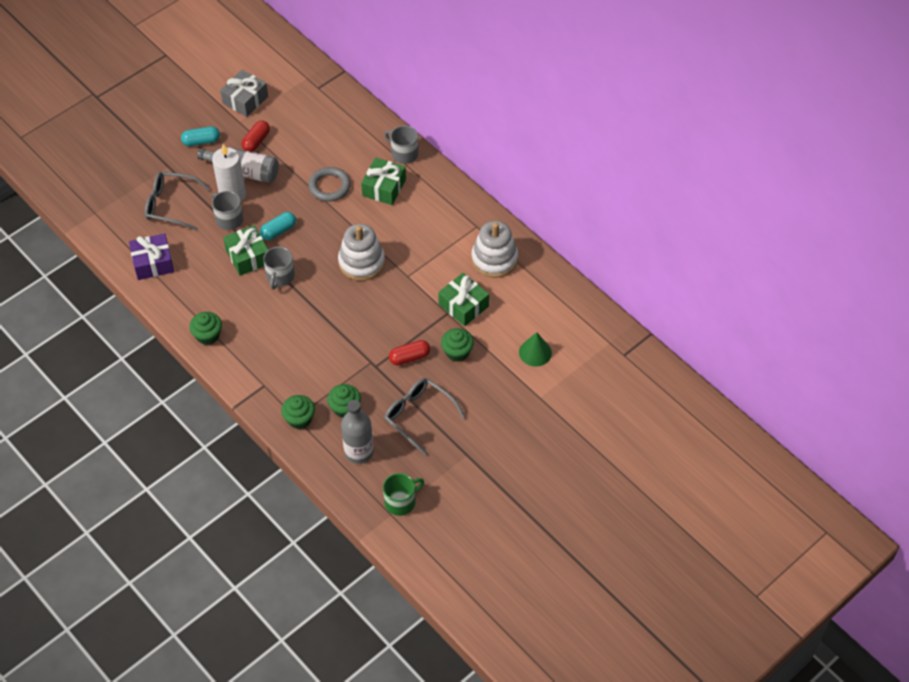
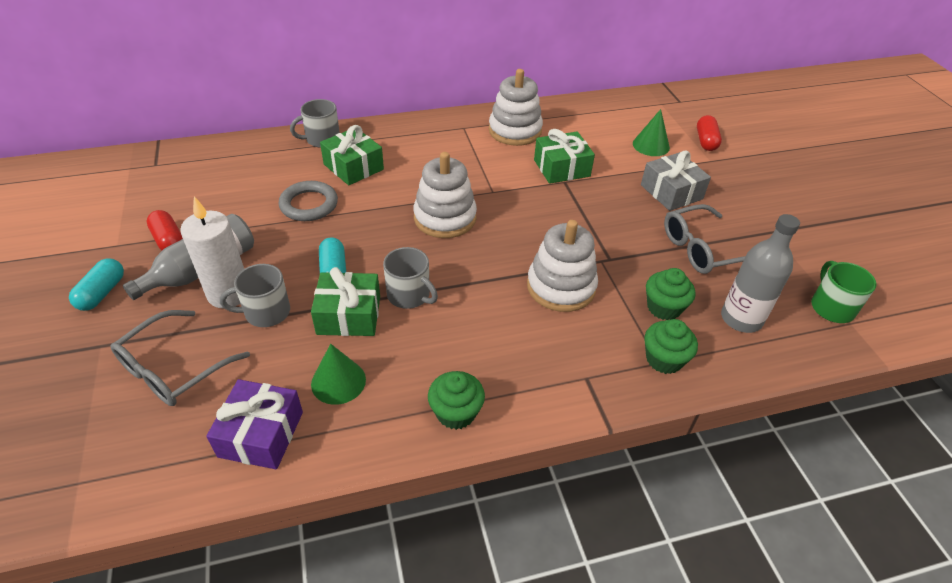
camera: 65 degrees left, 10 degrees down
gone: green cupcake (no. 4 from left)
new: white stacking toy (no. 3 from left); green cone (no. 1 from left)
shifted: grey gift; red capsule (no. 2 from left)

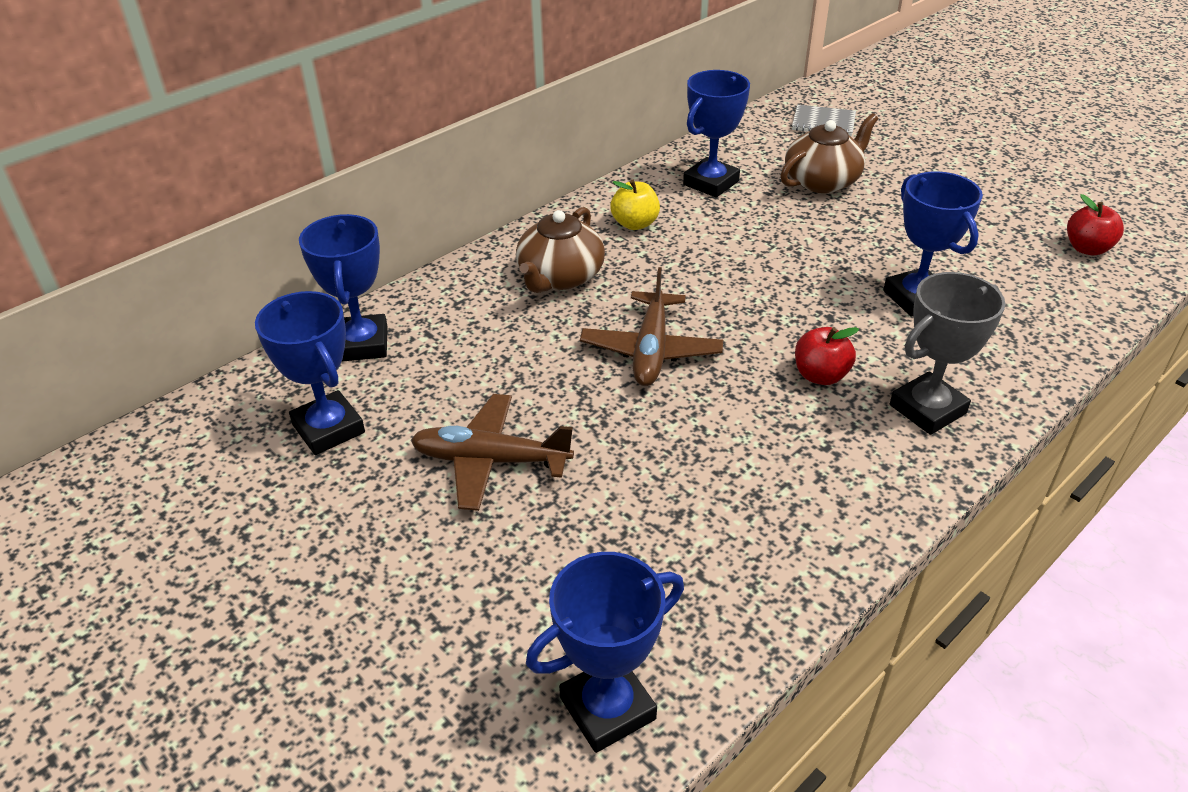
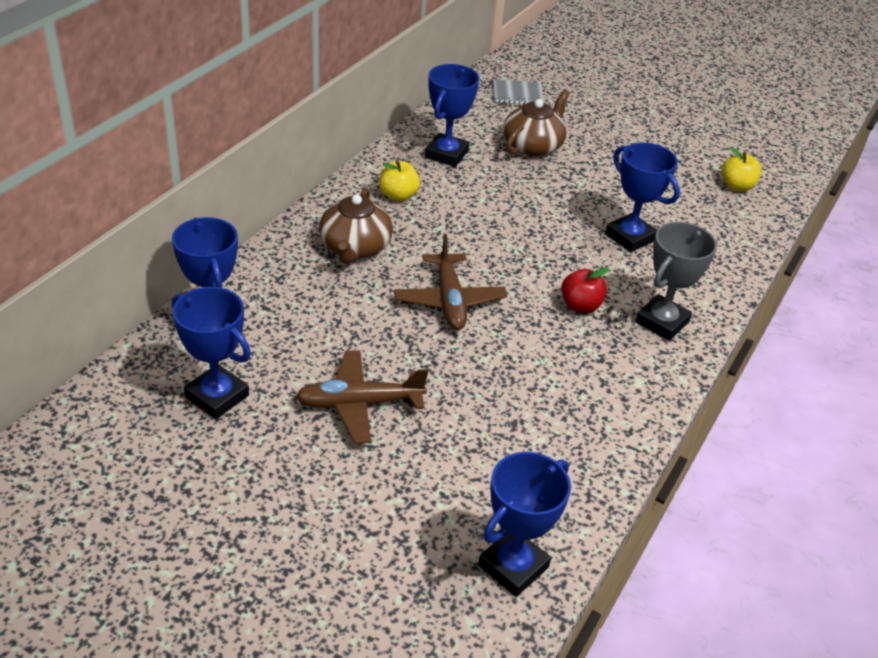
camera: 20 degrees left, 0 degrees up
repainted: red apple (no. 2 from left) to yellow apple (no. 2 from left)

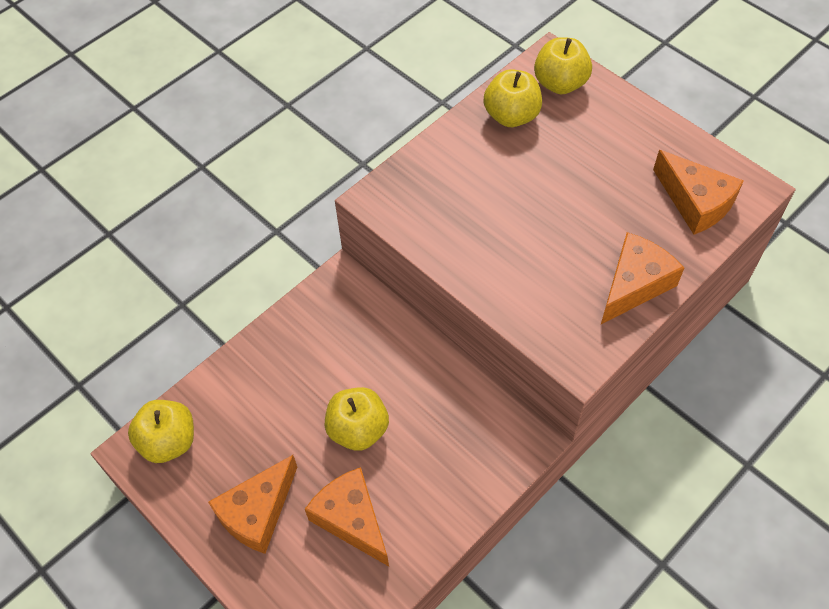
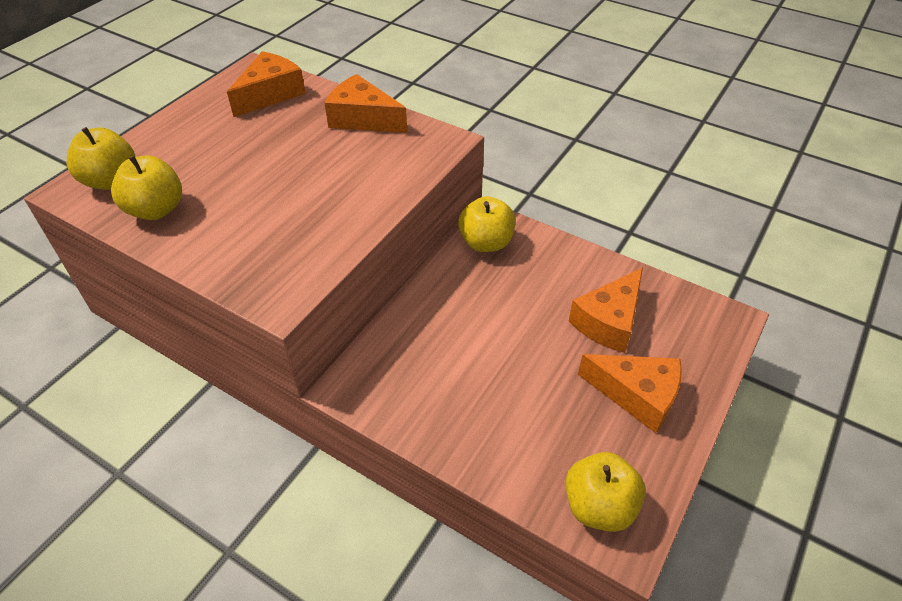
camera: 105 degrees left, 10 degrees down
shifted: yellow apple (no. 2 from left in the first image) to yellow apple (no. 3 from left)

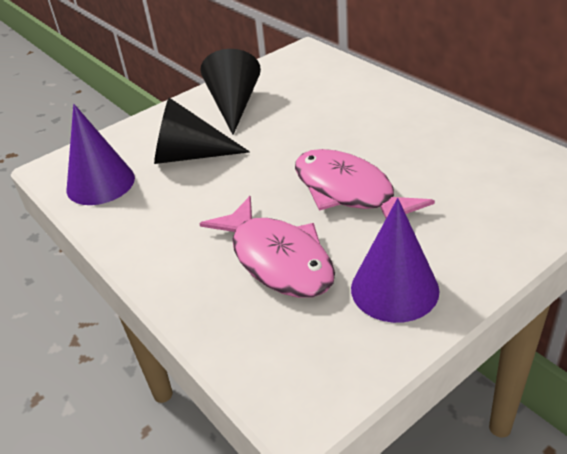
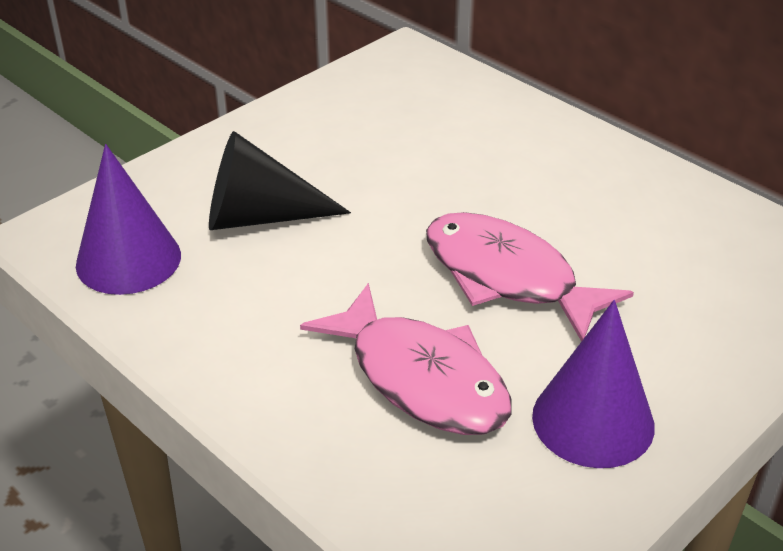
camera: 10 degrees left, 0 degrees up
gone: black cone (no. 2 from left)

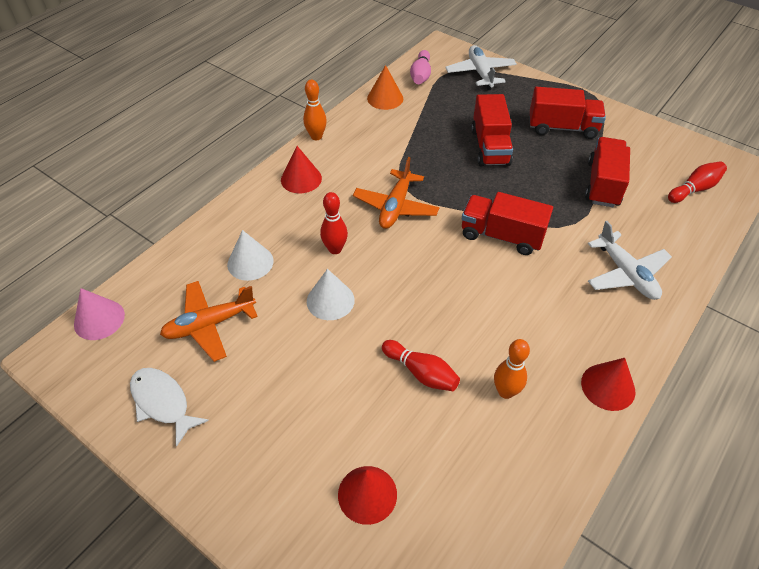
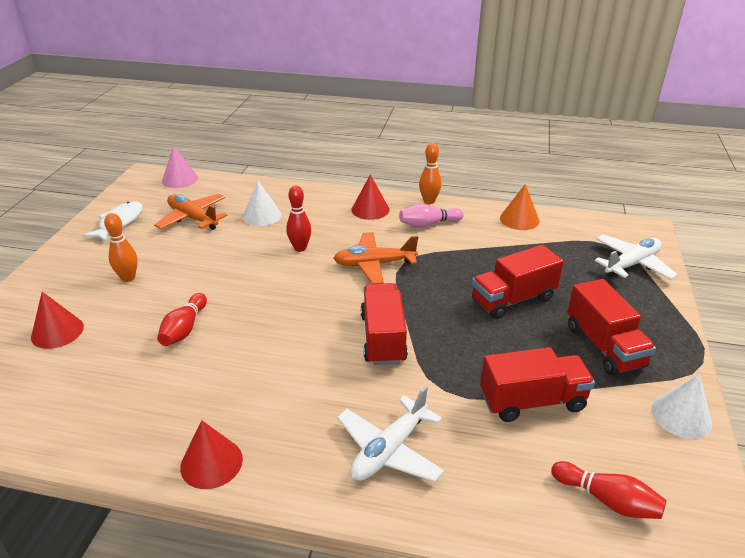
camera: 65 degrees right, 15 degrees down
shifted: pink bowling pin; white cone (no. 2 from left); orange bowling pin (no. 2 from left in the first image) to orange bowling pin (no. 1 from left)

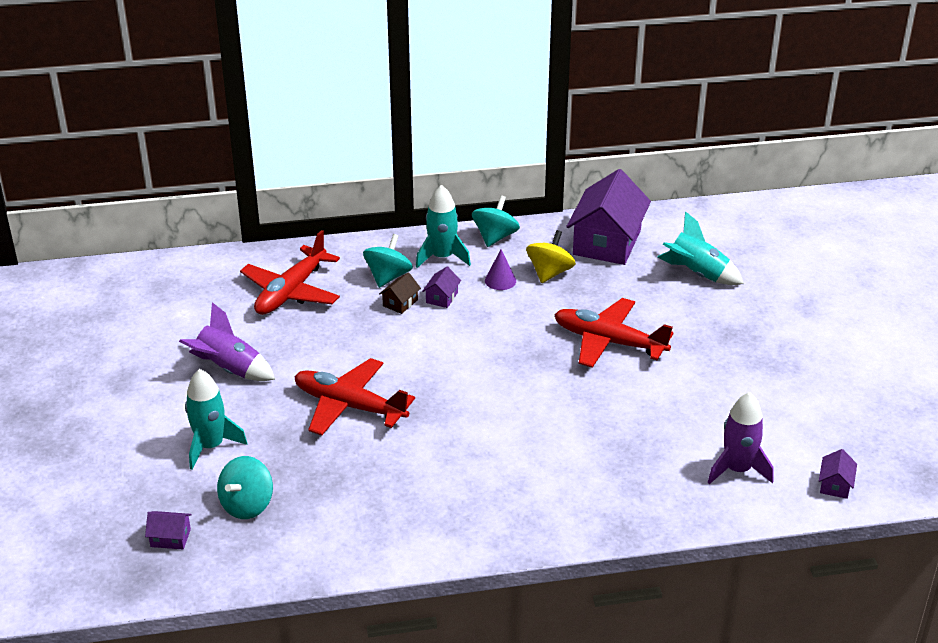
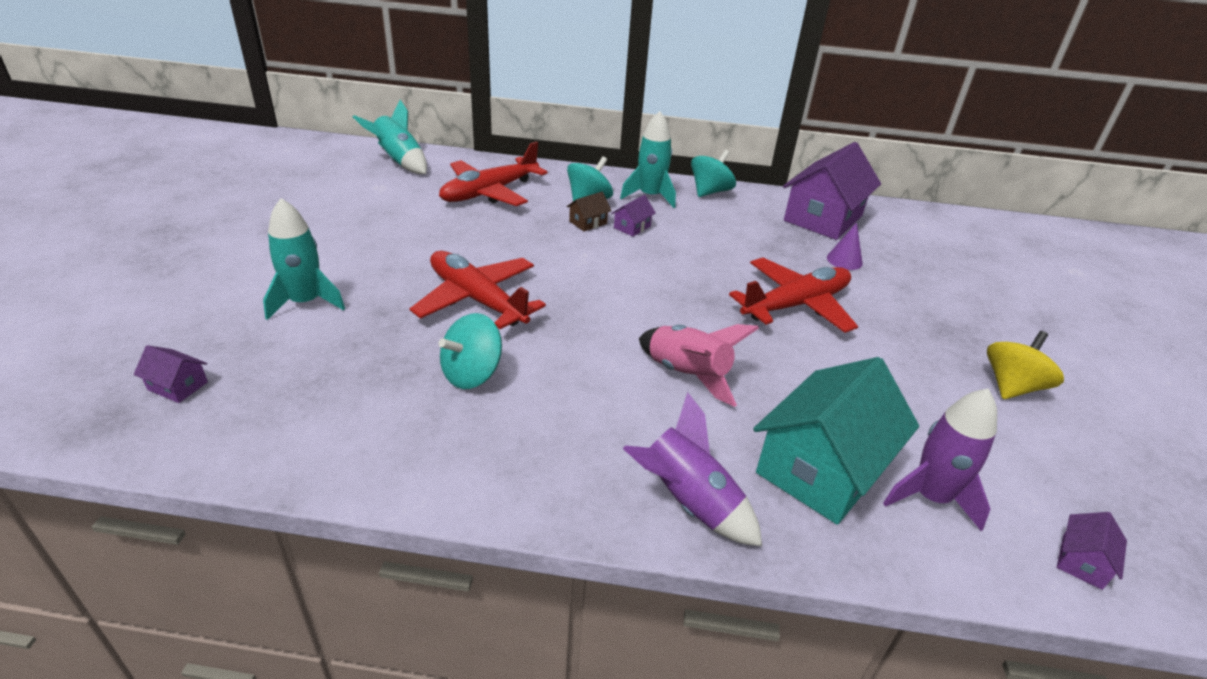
camera: 15 degrees right, 0 degrees up
new: pink rocket; turquoise house
shifted: turquoise rocket (no. 3 from left in the first image) to turquoise rocket (no. 2 from left); yellow spinning top; purple cone; purple rocket (no. 1 from left); turquoise spinning top (no. 1 from left)
rotated: red plane (no. 3 from left) 105 degrees clockwise

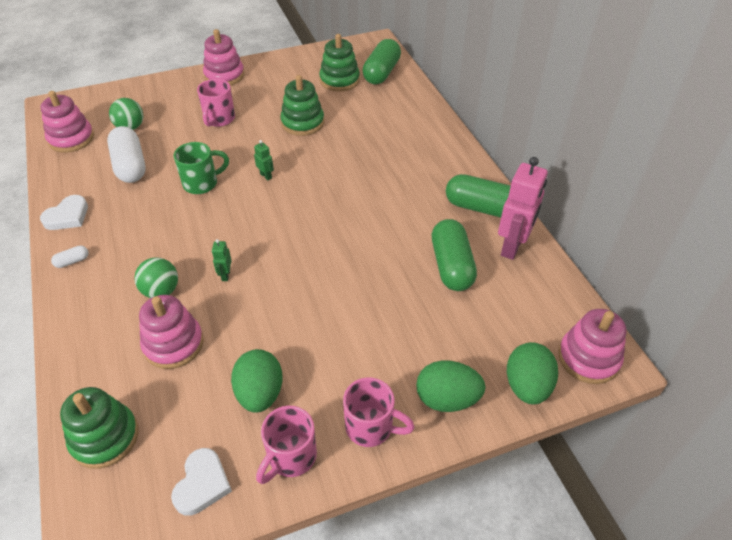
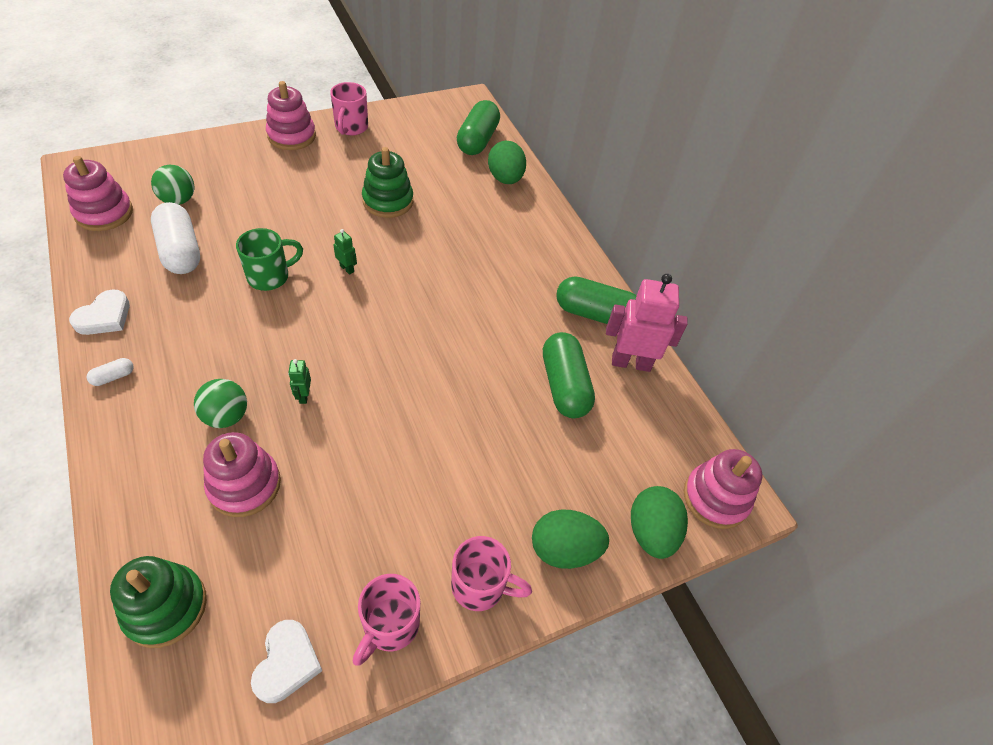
camera: 10 degrees left, 5 degrees up
gone: green stacking toy (no. 3 from left)
shifted: pink mug (no. 1 from left); green egg (no. 1 from left)
rotated: pink robot 105 degrees counterclockwise

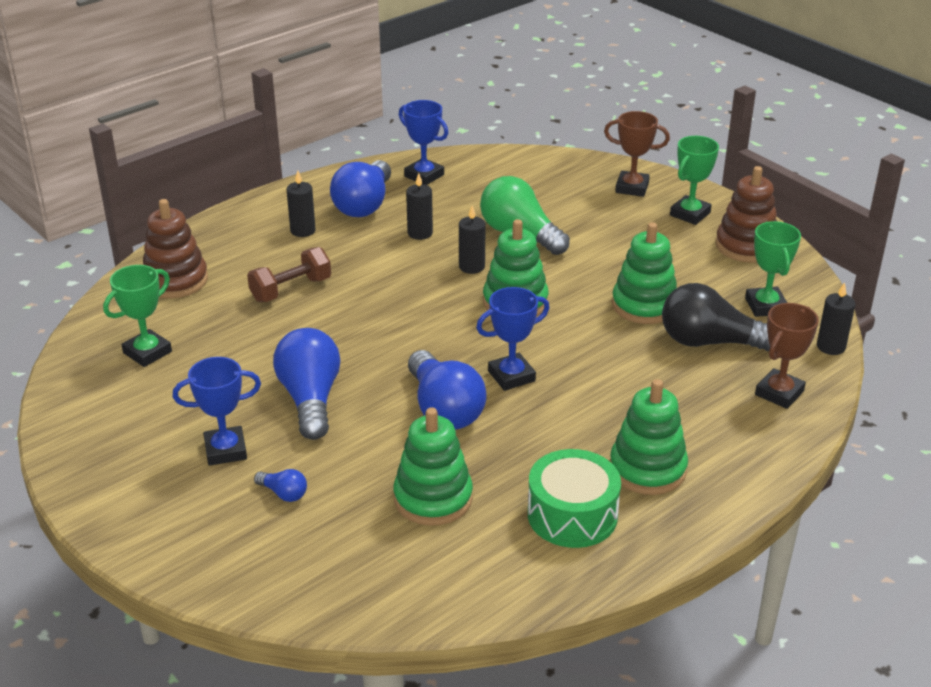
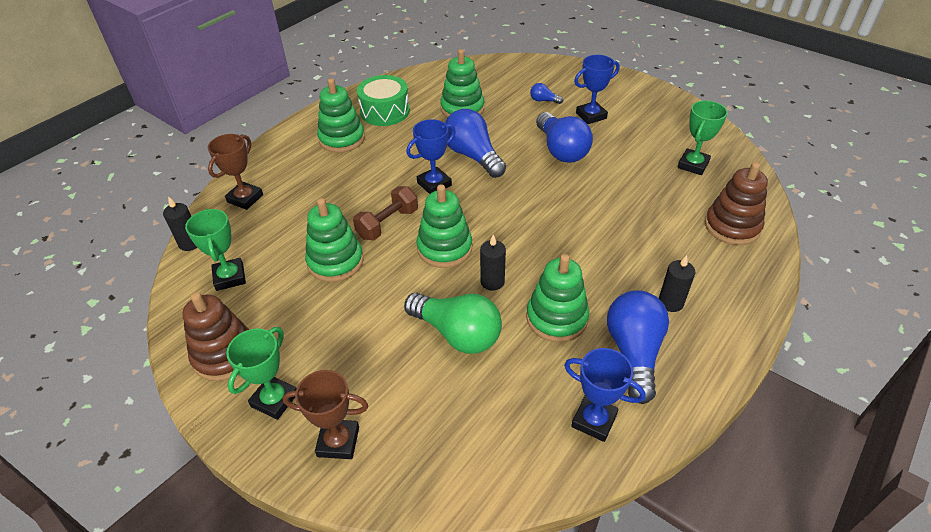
camera: 170 degrees right, 10 degrees up
gone: black light bulb
shifted: brown dumbbell
swapped: black candle (no. 2 from left) to green stacking toy (no. 5 from left)

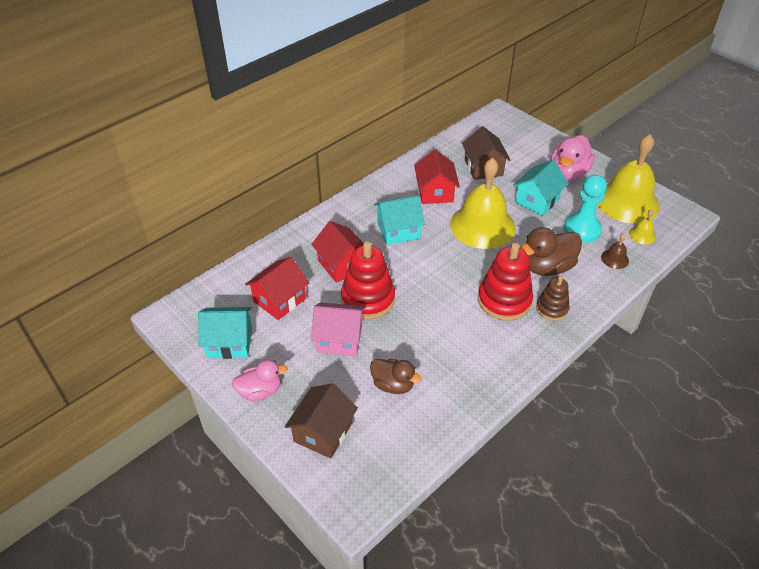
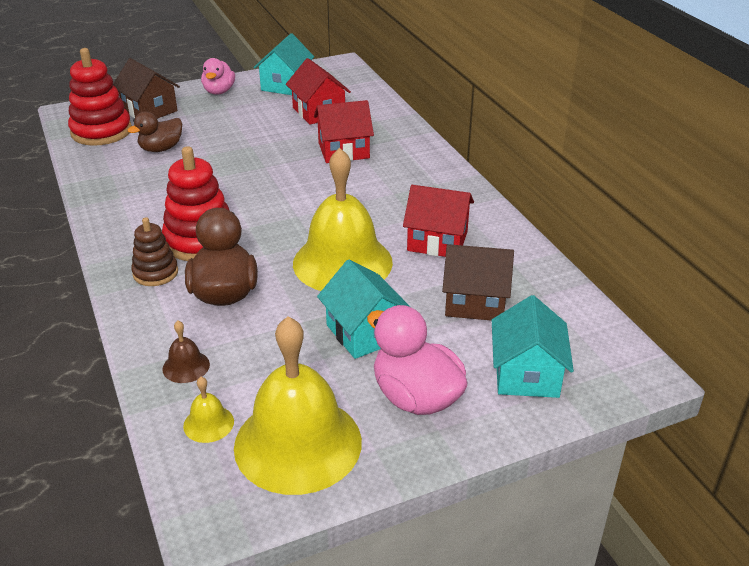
camera: 110 degrees right, 10 degrees down
gone: turquoise pawn; pink house
shifted: turquoise house (no. 2 from left in the first image) to turquoise house (no. 3 from left); red stacking toy (no. 1 from left)

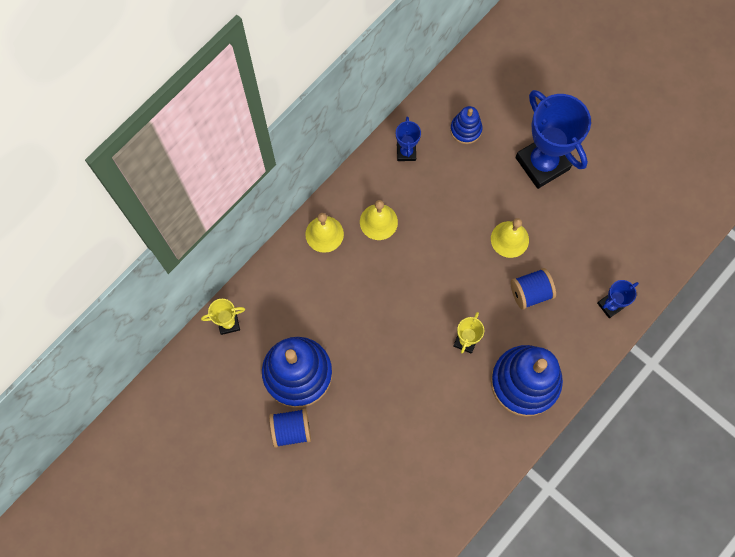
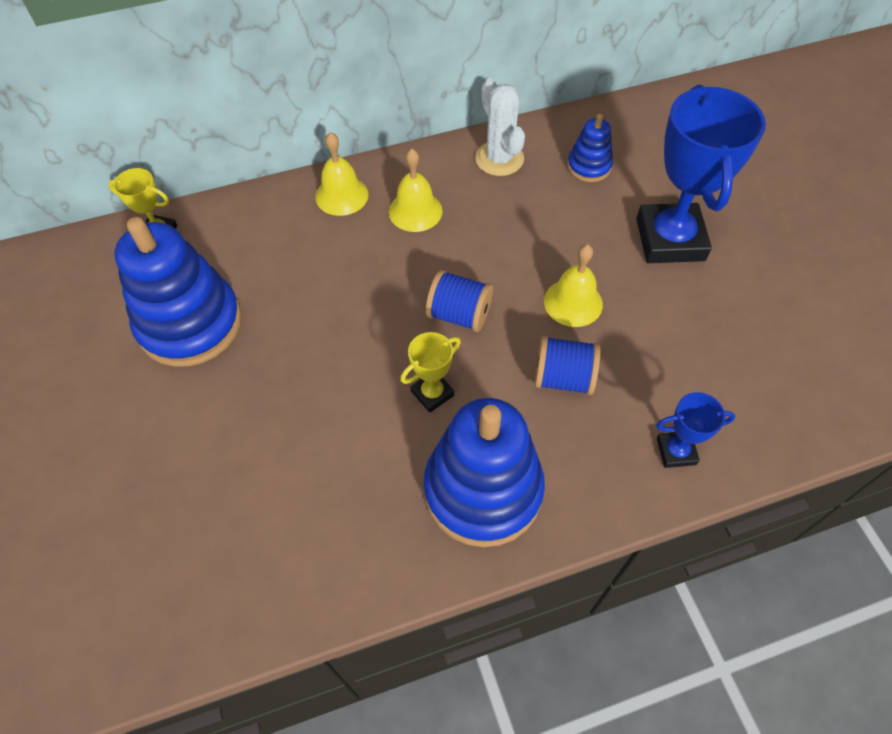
camera: 30 degrees right, 15 degrees down
shifted: blue spool (no. 1 from left)
swapped: blue trophy (no. 1 from left) to white cactus

